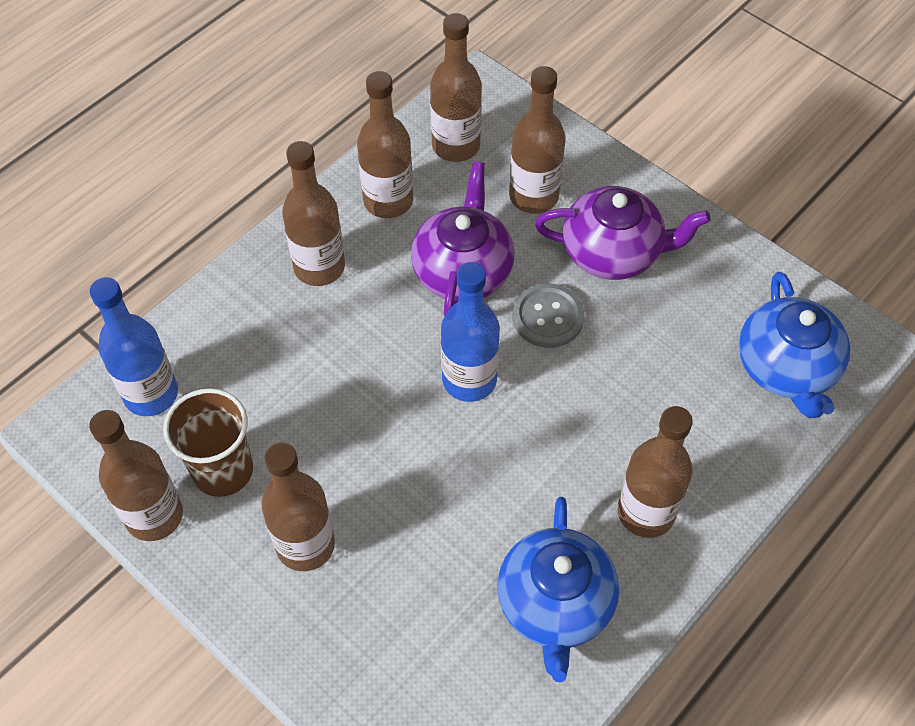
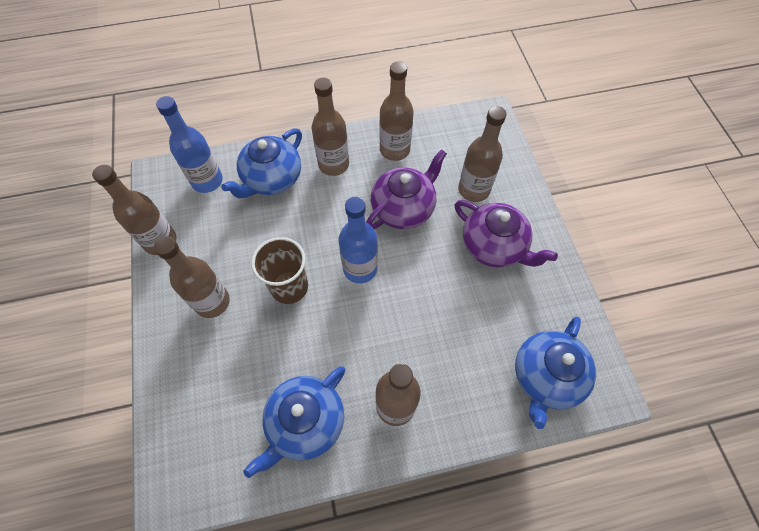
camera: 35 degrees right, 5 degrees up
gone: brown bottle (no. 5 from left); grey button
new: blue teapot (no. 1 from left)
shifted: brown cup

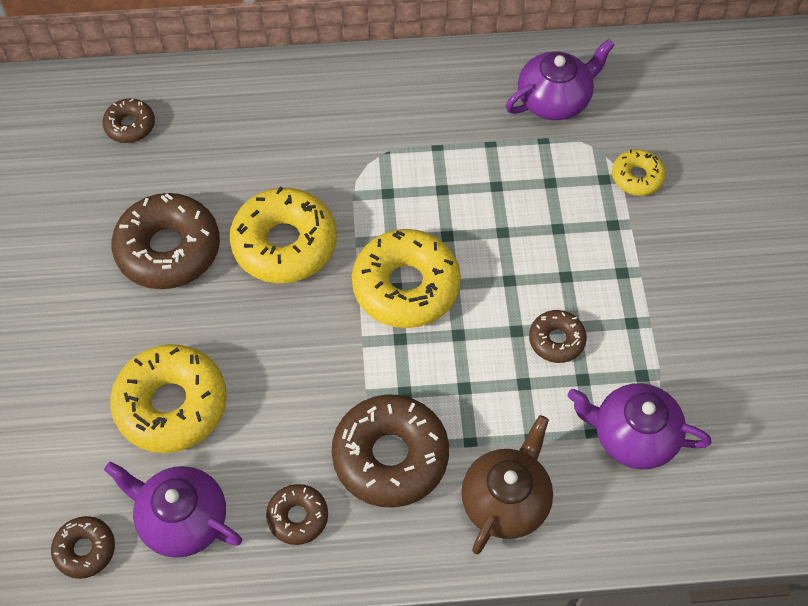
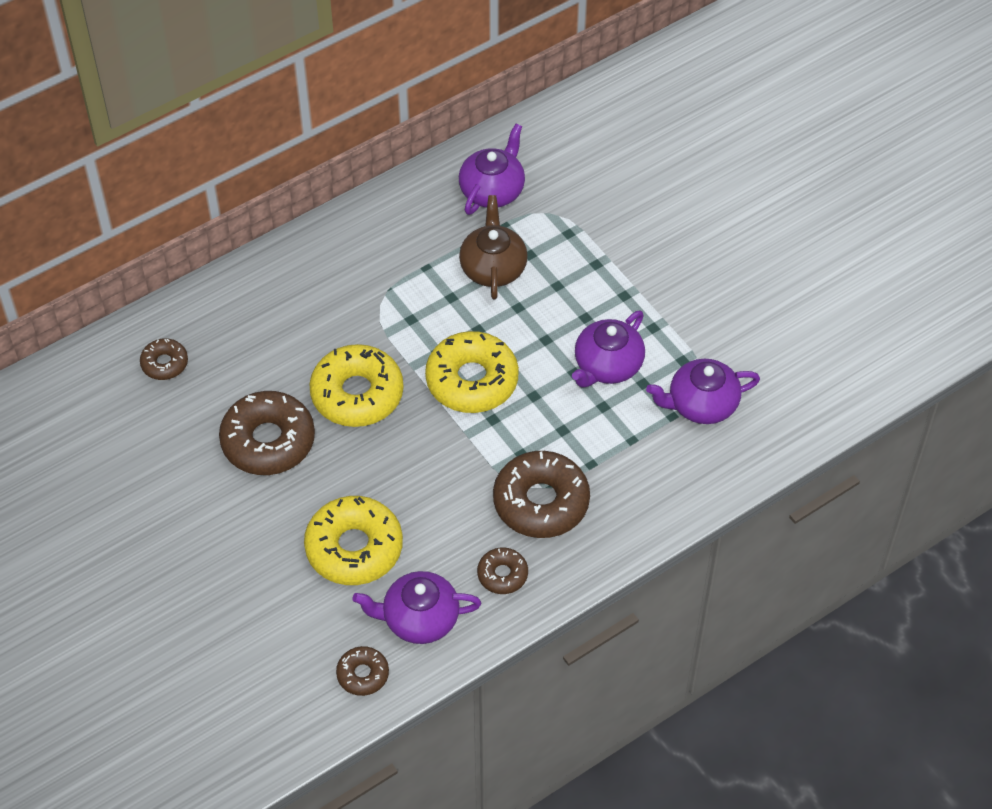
camera: 30 degrees left, 5 degrees down
gone: yellow donut (no. 4 from left)
shifted: brown teapot
swapped: brown donut (no. 6 from left) to purple teapot (no. 3 from left)

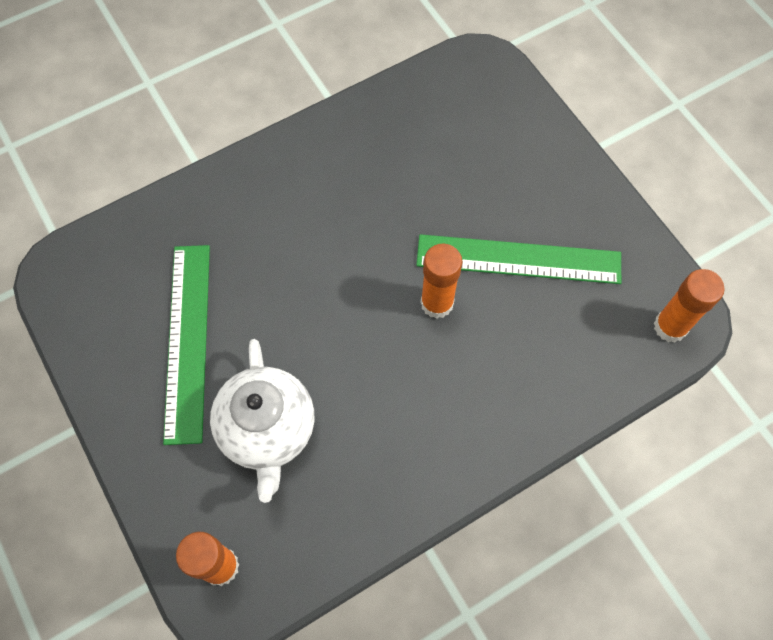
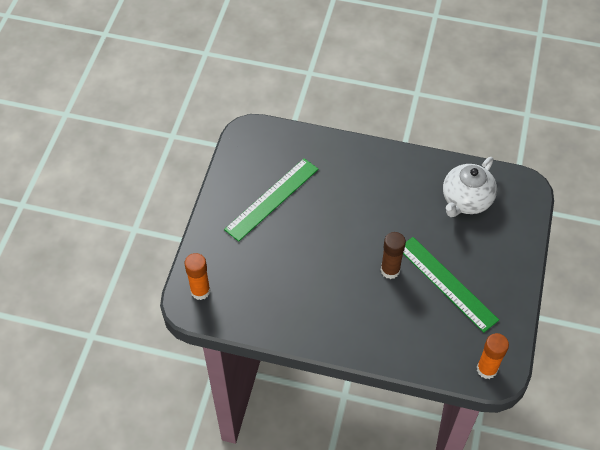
camera: 45 degrees right, 10 degrees down
shifted: white teapot
repainted: orange glue stick (no. 2 from left) to brown glue stick

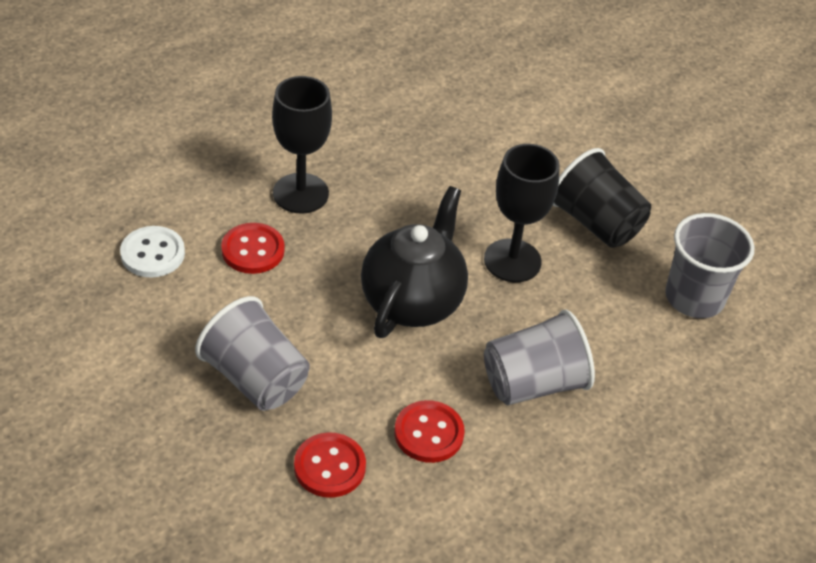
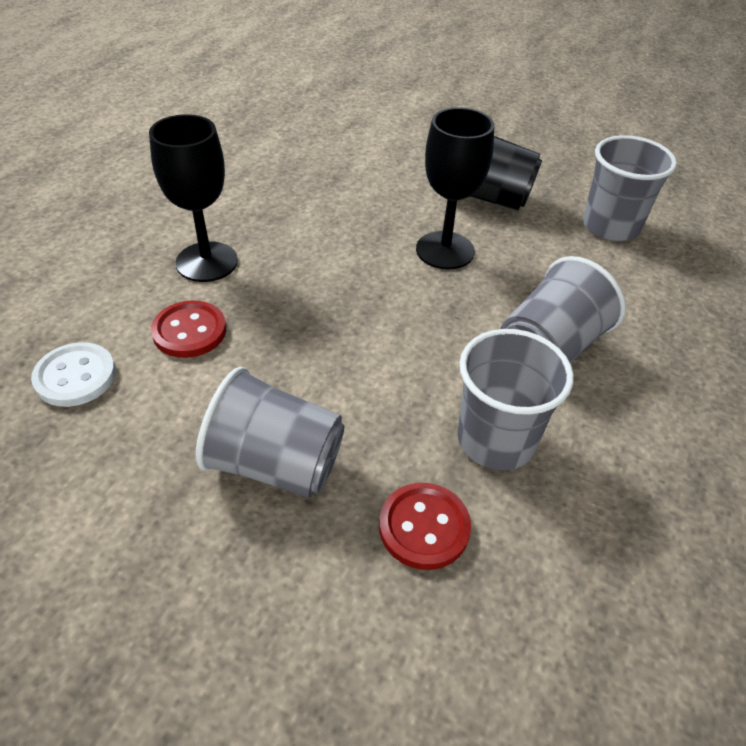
camera: 25 degrees left, 0 degrees up
gone: black teapot
swapped: red button (no. 3 from left) to grey cup (no. 2 from left)

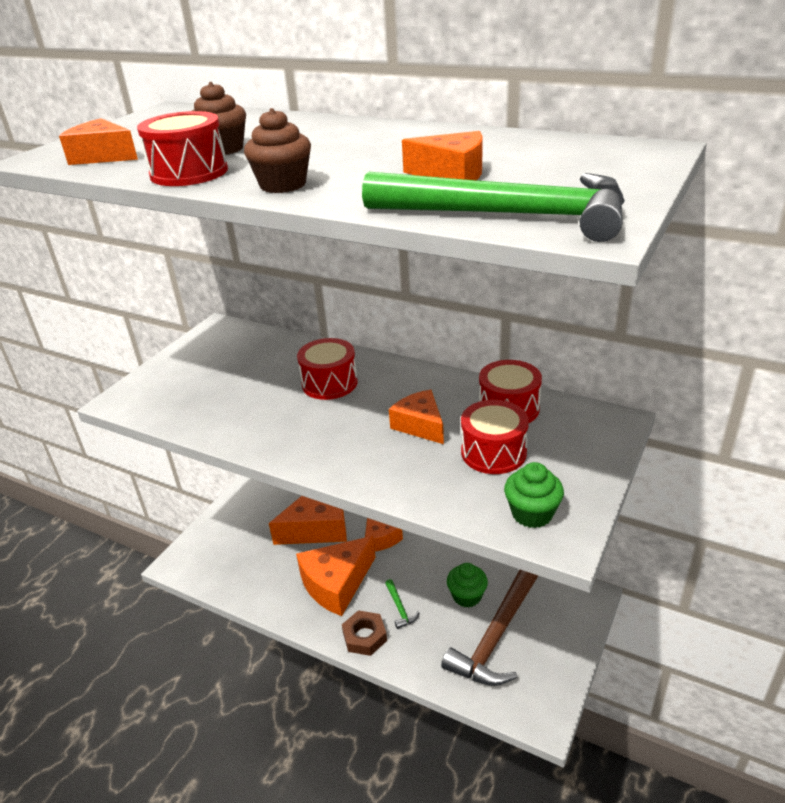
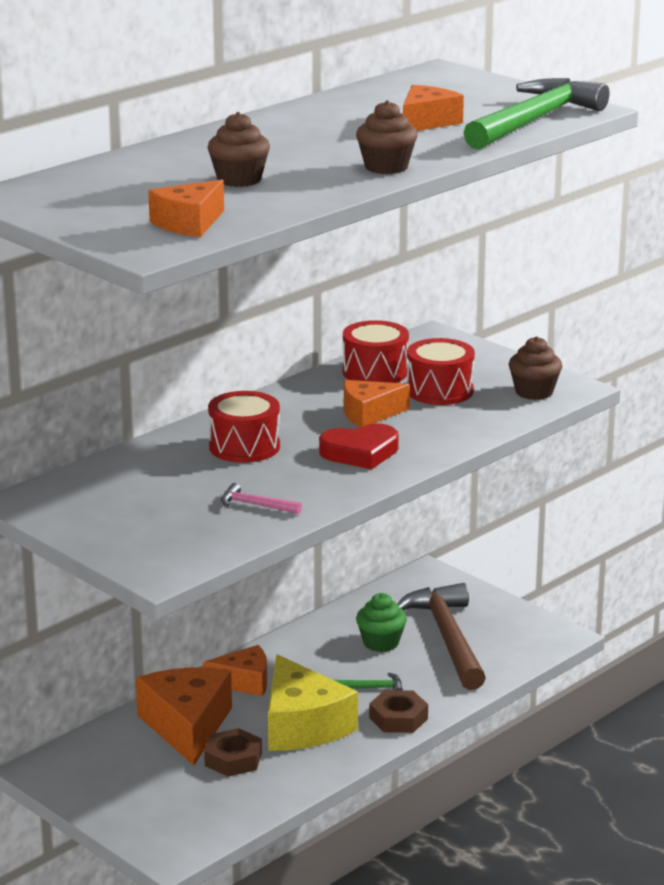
camera: 75 degrees left, 10 degrees down
gone: red drum (no. 1 from left)
new: red heart; pink hammer; brown nut (no. 1 from left)
repainted: green cupcake (no. 2 from left) to brown cupcake (no. 3 from left); orange cheese (no. 3 from left) to yellow cheese
rotated: brown hammer 150 degrees counterclockwise

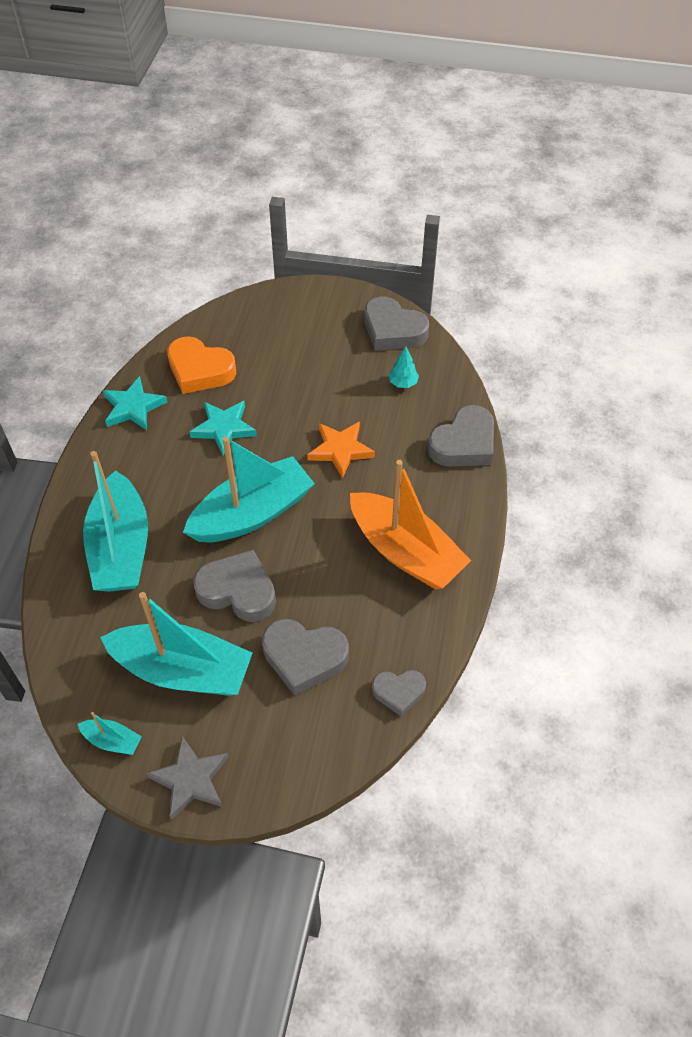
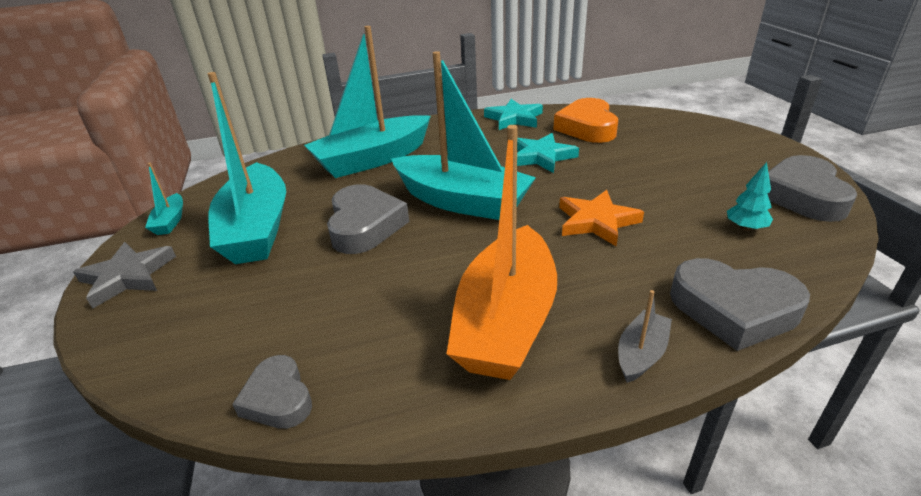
camera: 65 degrees right, 20 degrees down
gone: grey heart (no. 2 from left)
new: grey boat

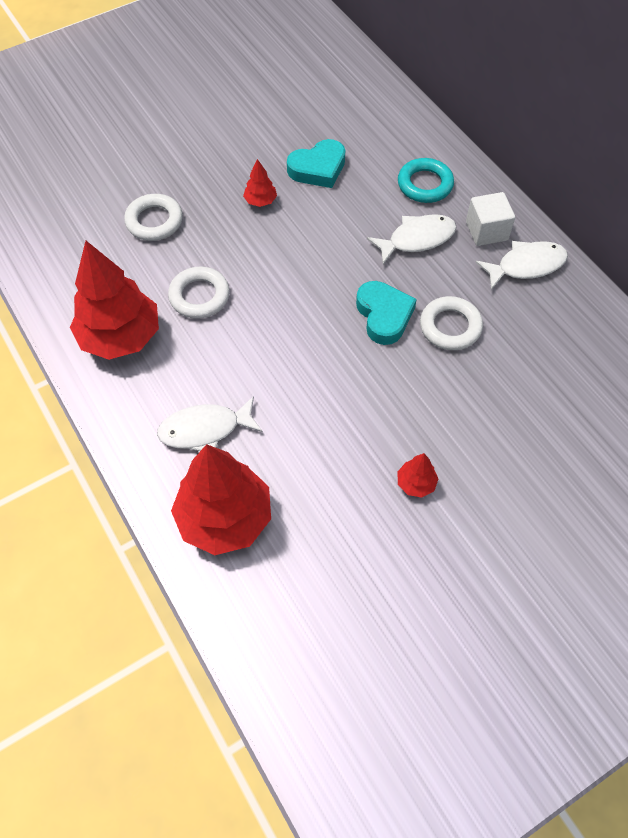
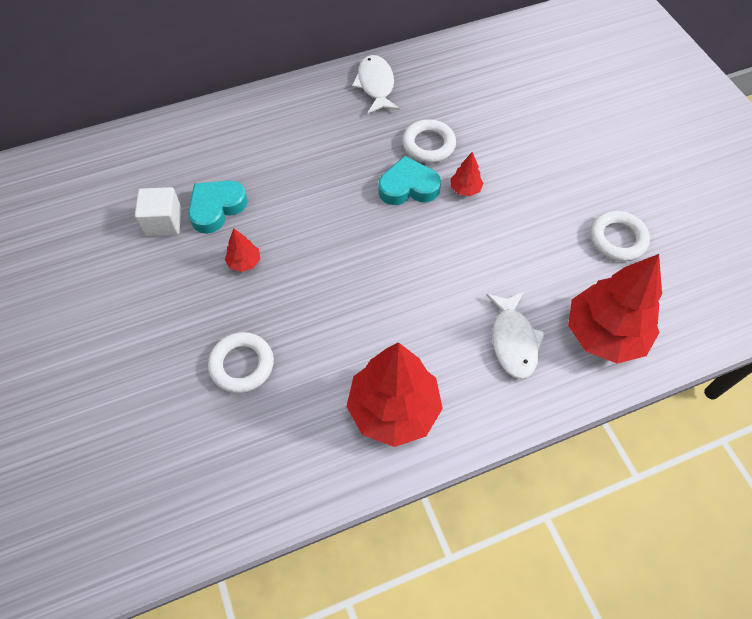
camera: 80 degrees left, 0 degrees up
gone: turquoise ring; white fish (no. 2 from left)
shifted: white cube; white ring (no. 2 from left in the first image) to white ring (no. 3 from left); red tree (no. 4 from left in the first image) to red tree (no. 3 from left)
rotated: turquoise heart (no. 1 from left) 120 degrees counterclockwise

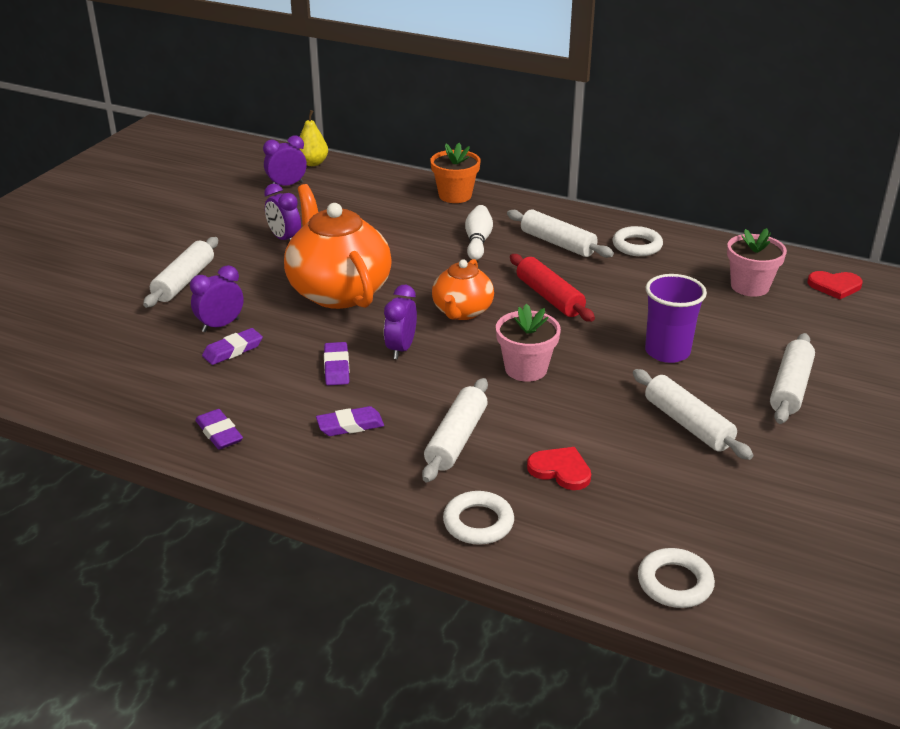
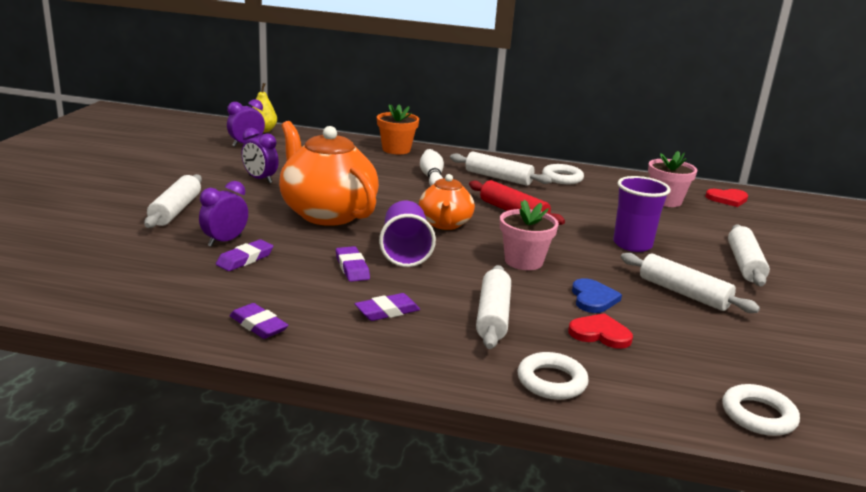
camera: 15 degrees left, 10 degrees down
new: blue heart
swapped: purple clock (no. 4 from left) to purple cup (no. 1 from left)

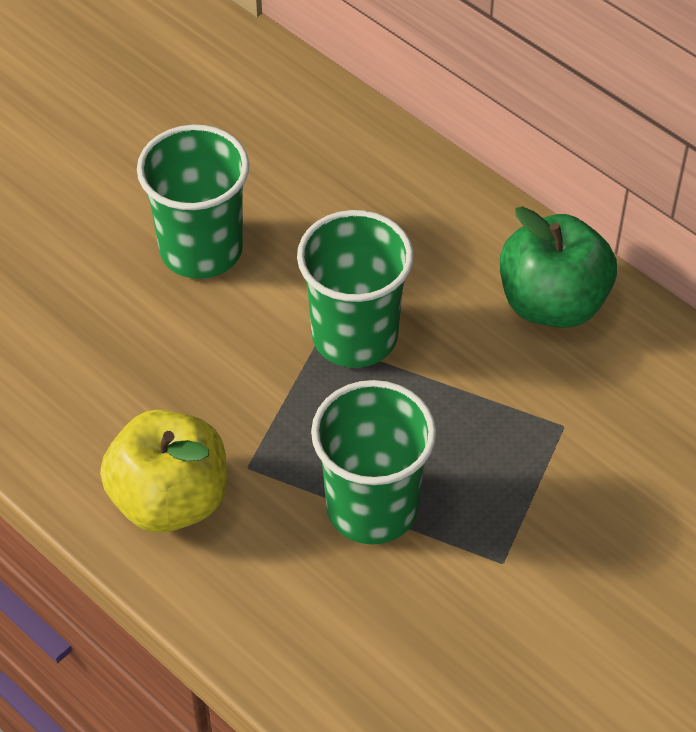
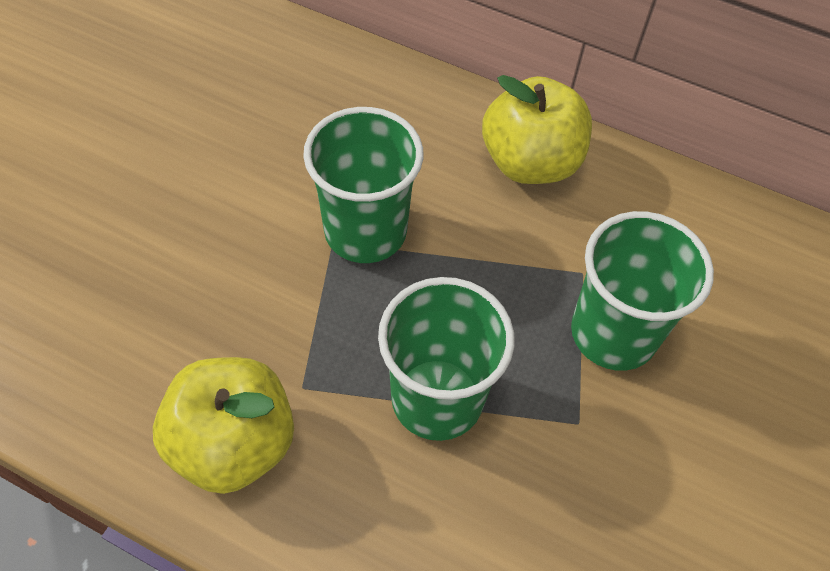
camera: 20 degrees left, 5 degrees up
shifted: green cup (no. 1 from left in the first image) to green cup (no. 3 from left)
repainted: green apple to yellow apple (no. 2 from left)

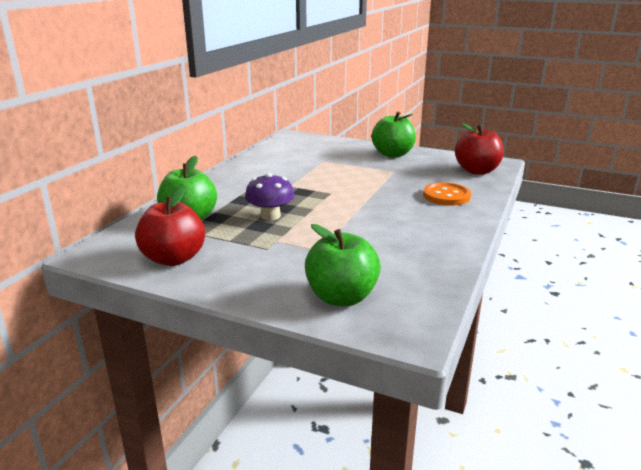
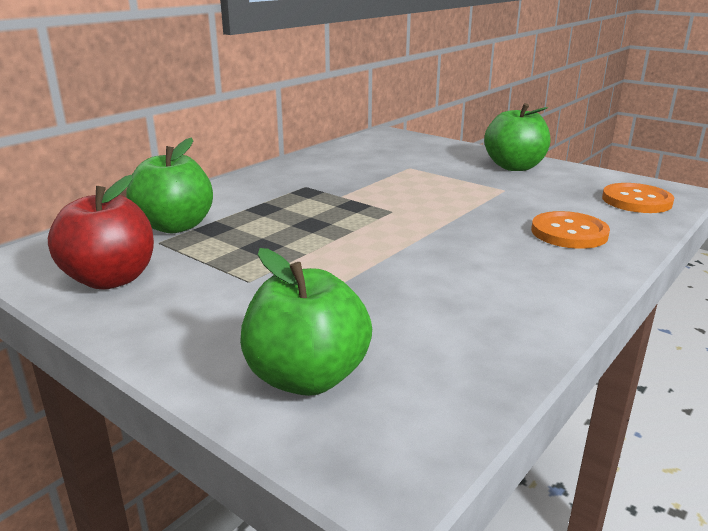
camera: 15 degrees right, 0 degrees up
gone: purple mushroom
swapped: red apple (no. 2 from left) to orange button (no. 2 from left)

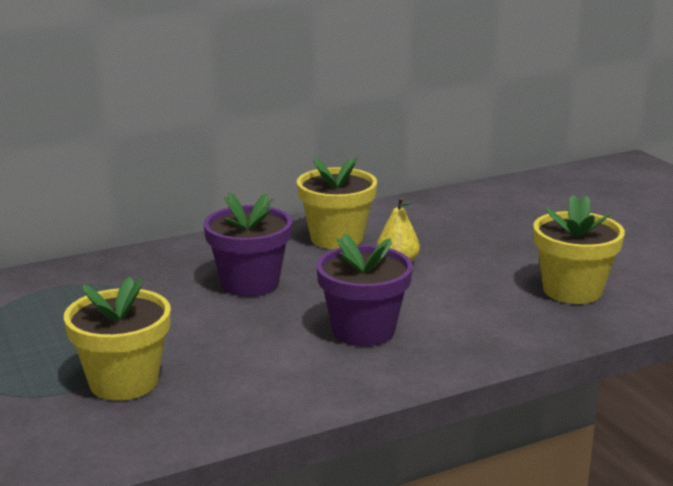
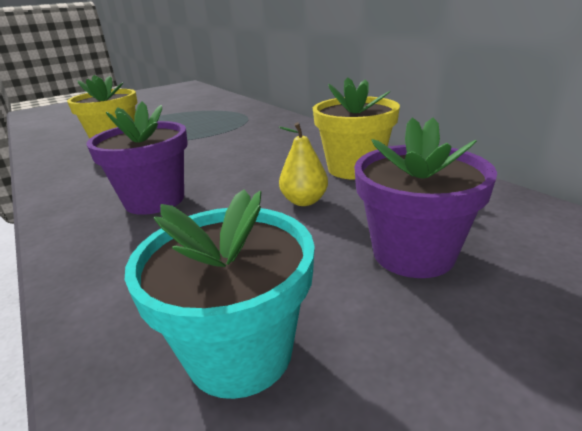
camera: 85 degrees right, 5 degrees up
shifted: purple flower pot (no. 1 from left in the first image) to purple flower pot (no. 2 from left)
repainted: yellow flower pot (no. 3 from left) to turquoise flower pot

